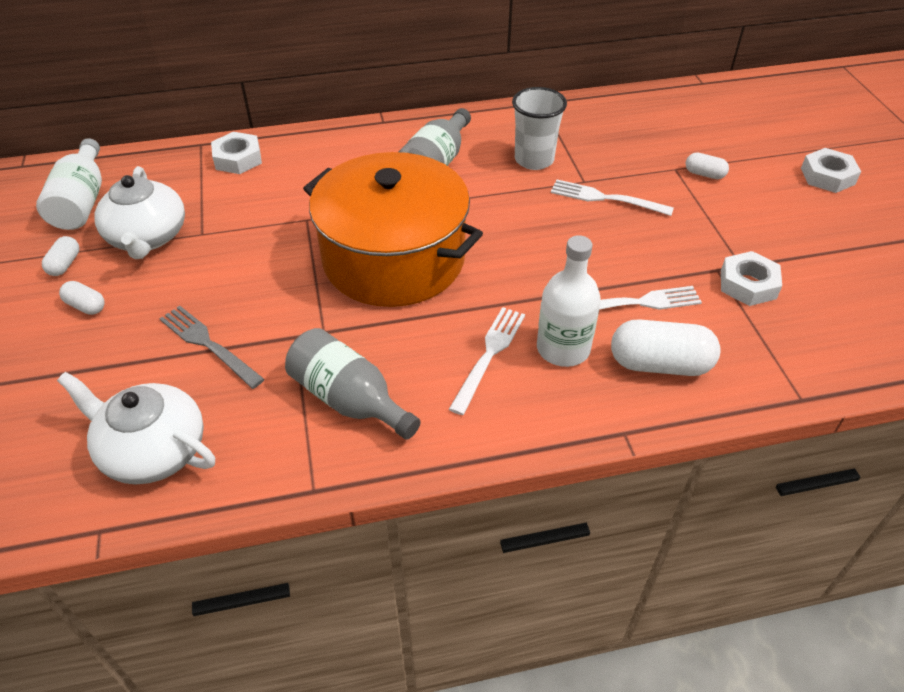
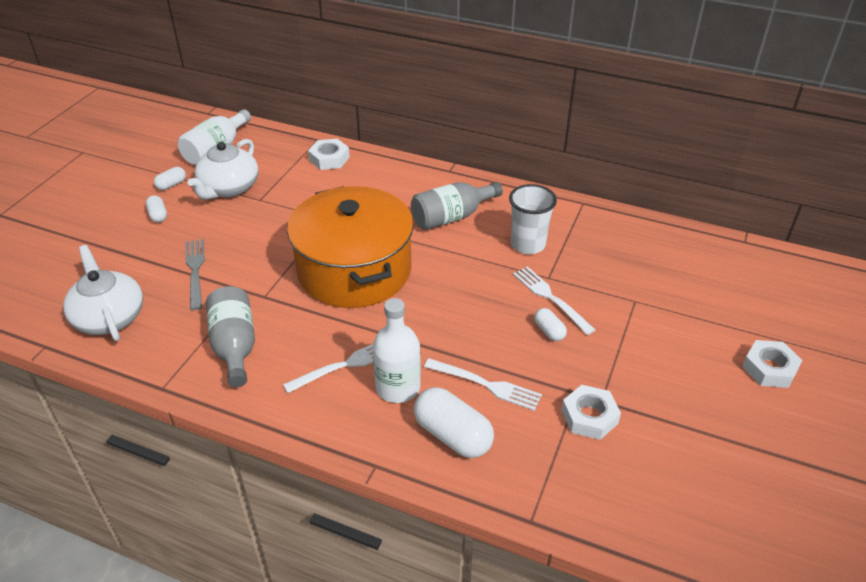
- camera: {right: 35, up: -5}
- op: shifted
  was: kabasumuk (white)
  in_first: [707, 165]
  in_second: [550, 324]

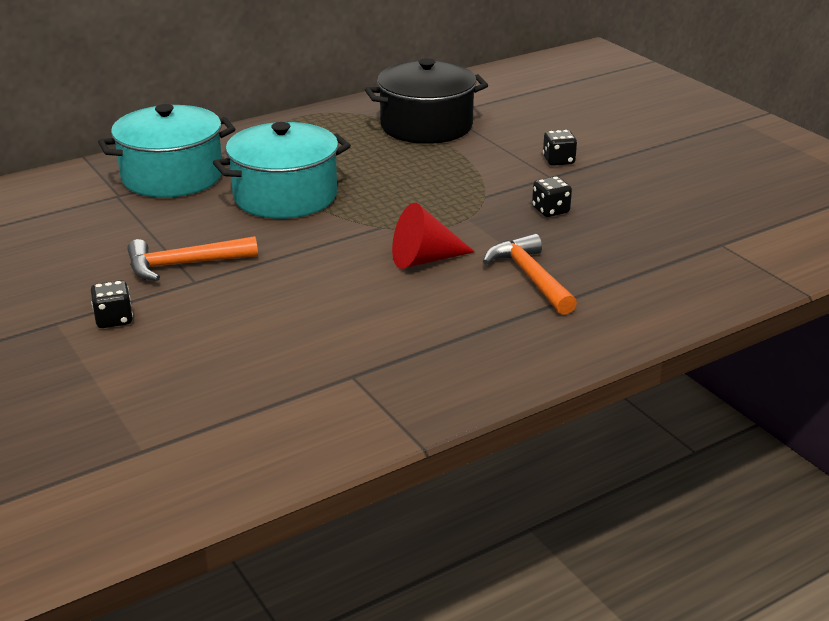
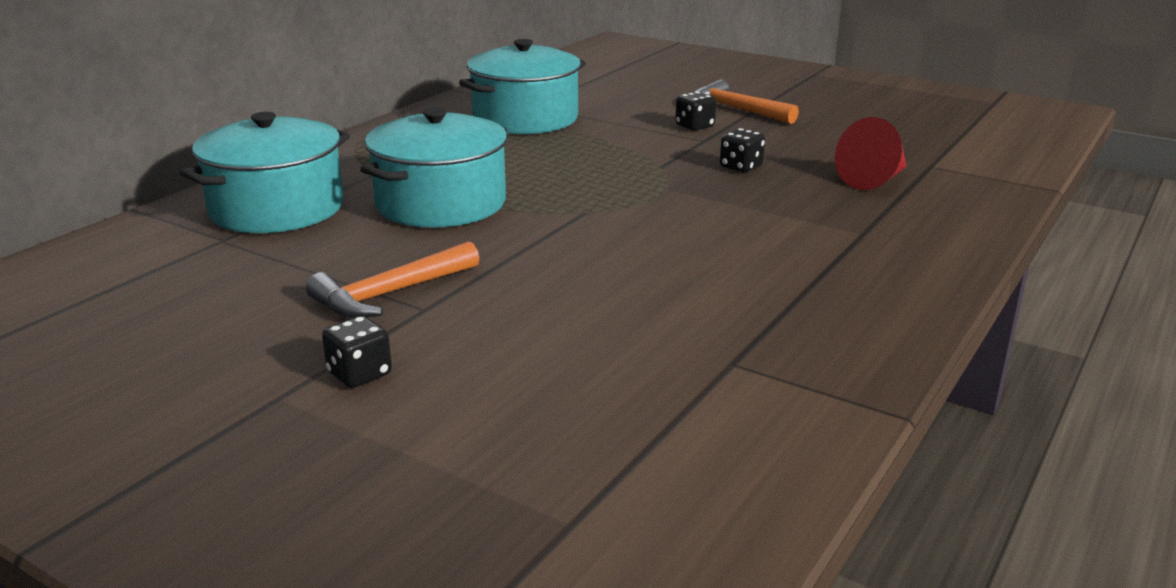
- camera: {right: -25, up: -5}
- op: repainted
  was: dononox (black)
  now: dononox (turquoise)
  in_first: [426, 101]
  in_second: [522, 86]
- op: shifted
  was: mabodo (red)
  in_first: [433, 236]
  in_second: [871, 153]
- op: shifted
  was: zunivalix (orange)
  in_first: [530, 274]
  in_second: [747, 101]

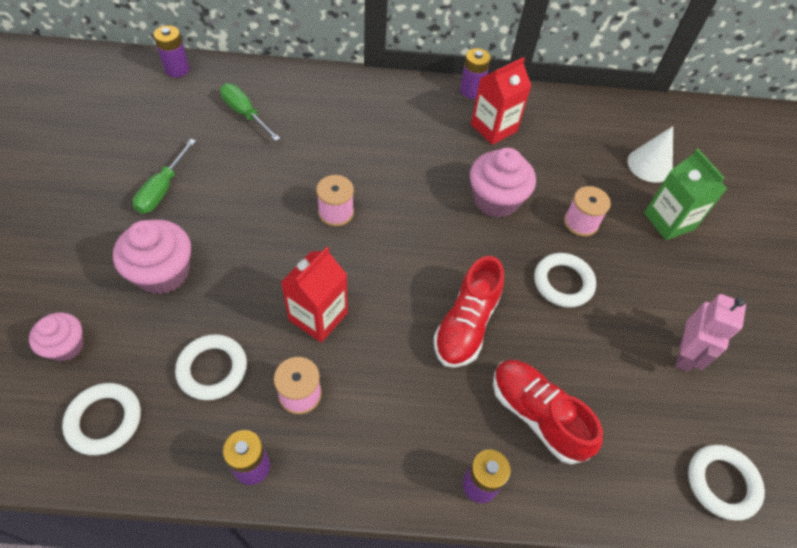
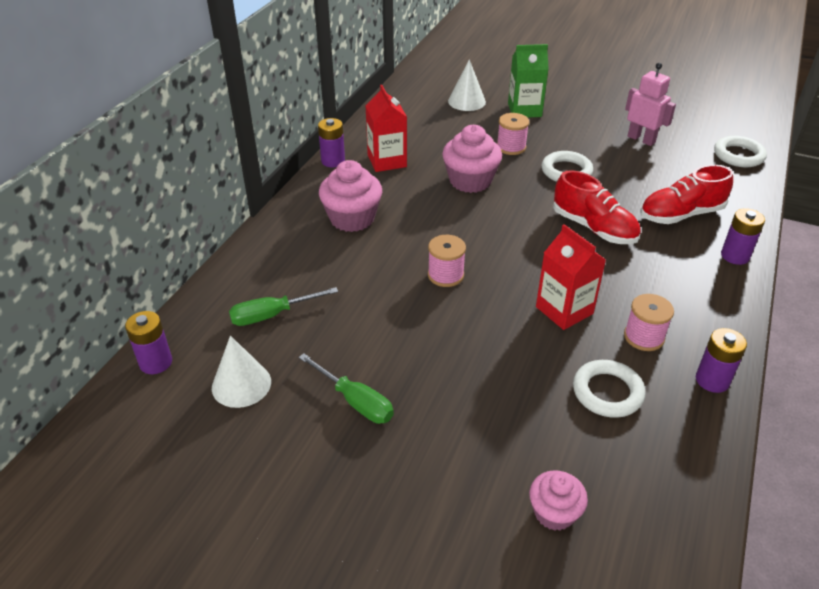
- camera: {right: -65, up: -15}
- op: shifted
  was: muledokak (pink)
  in_first: [152, 256]
  in_second: [350, 196]
- op: gone
  was: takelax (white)
  in_first: [101, 419]
- op: new
  now: mabodo (white)
  in_second: [241, 372]

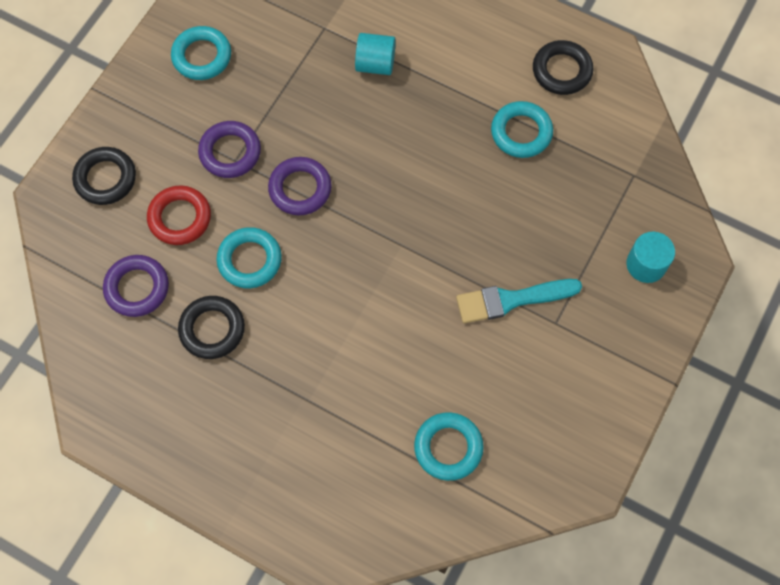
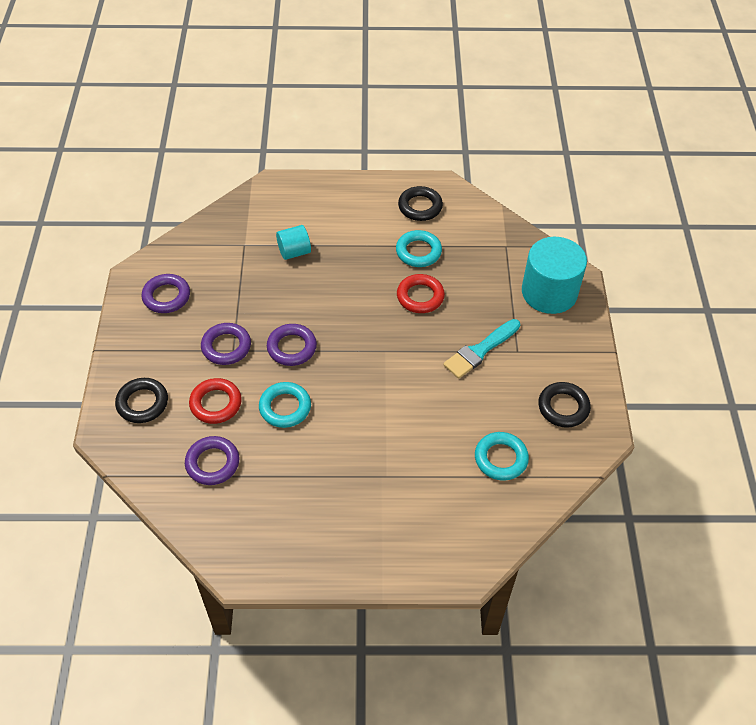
- camera: {right: -30, up: -15}
- op: repainted
  was: takelax (turquoise)
  now: takelax (purple)
  in_first: [201, 53]
  in_second: [166, 293]
- op: scaled
  was: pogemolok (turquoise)
  in_first: [650, 257]
  in_second: [554, 275]
  ratio: 1.89
- op: shifted
  was: takelax (black)
  in_first: [211, 327]
  in_second: [564, 405]
- op: new
  now: takelax (red)
  in_second: [421, 293]

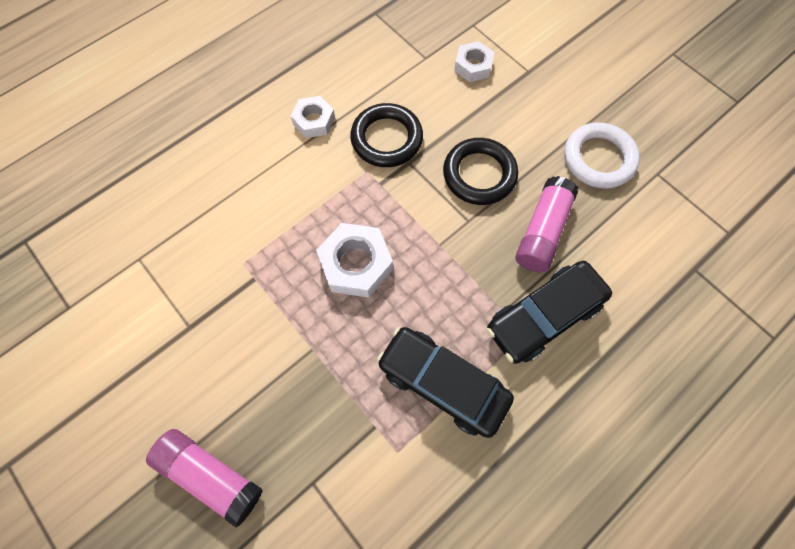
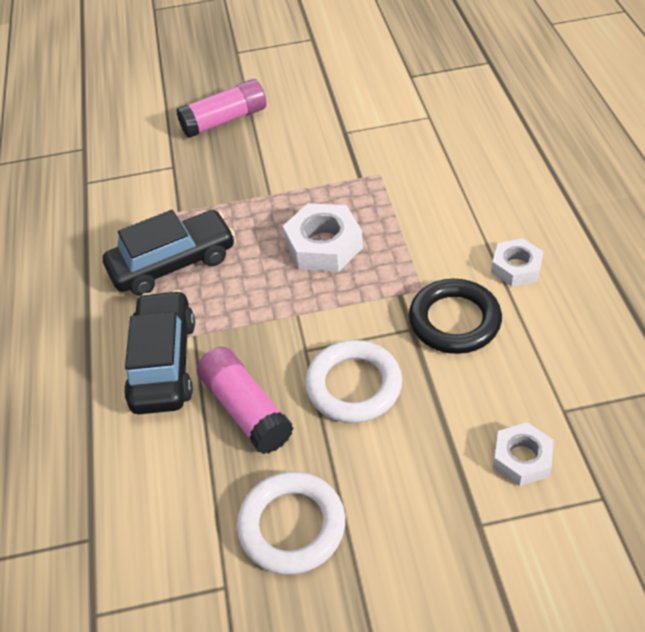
- camera: {right: 125, up: -20}
- op: repainted
  was: takelax (black)
  now: takelax (white)
  in_first: [480, 171]
  in_second: [353, 381]

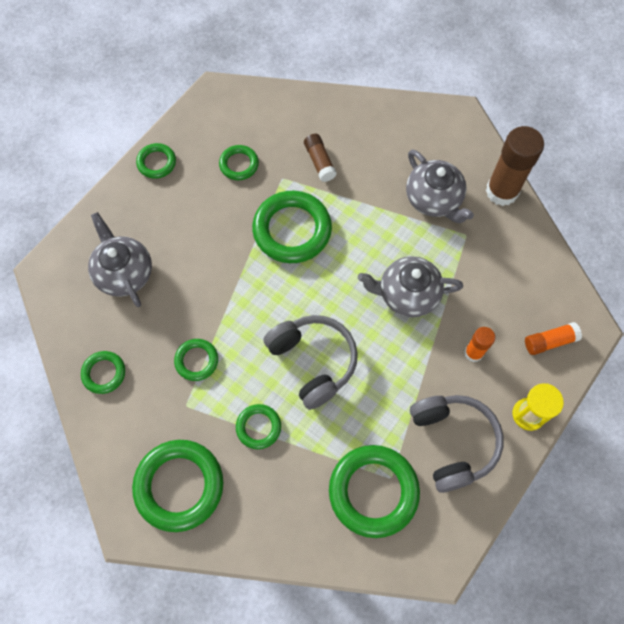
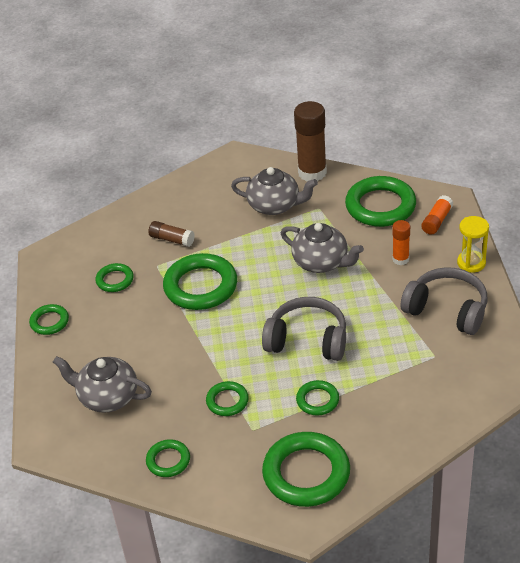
- camera: {right: -40, up: -25}
- op: rotated
  was: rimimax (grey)
  in_first: [410, 286]
  in_second: [322, 248]
  clockwise: -105
- op: shifted
  was: takelax (green)
  in_first: [374, 491]
  in_second: [380, 201]

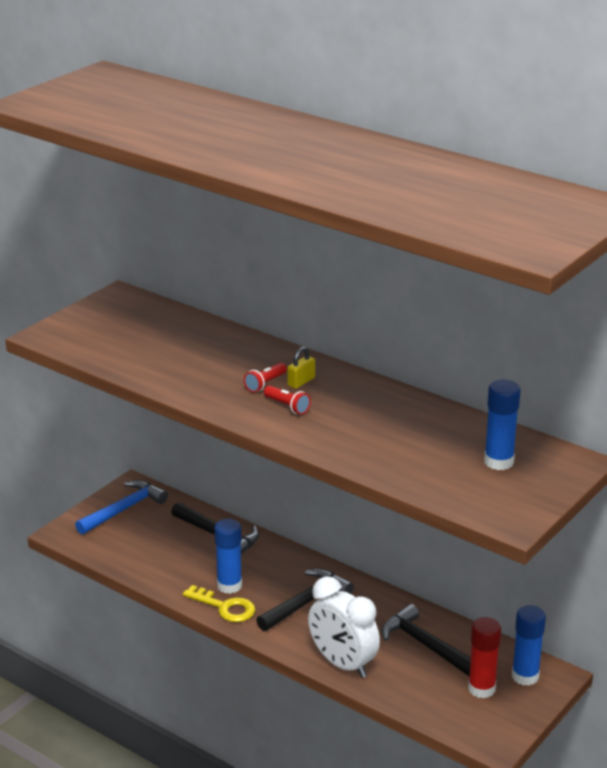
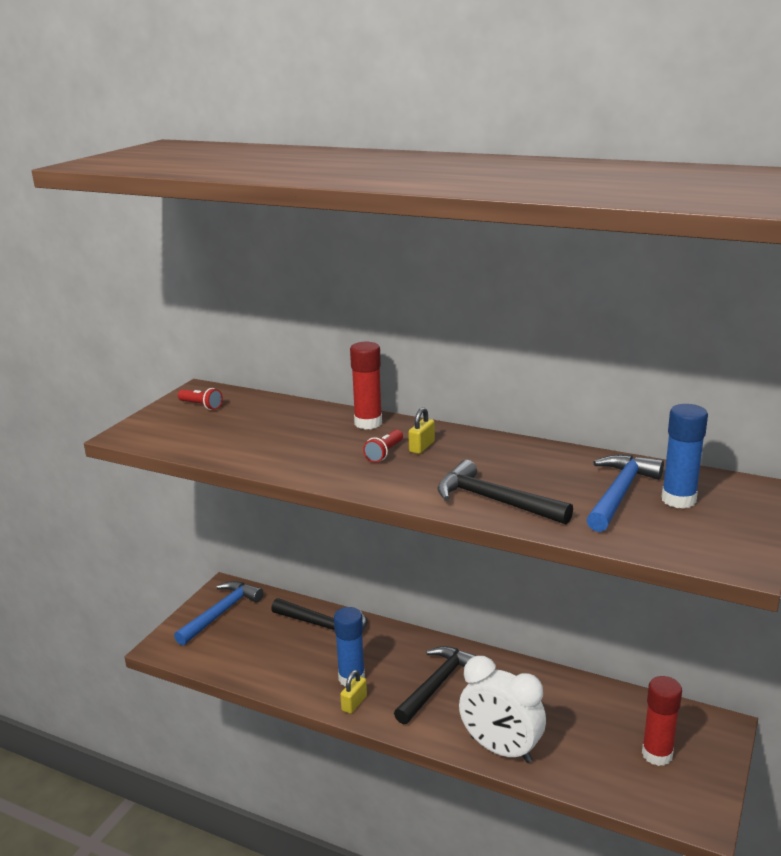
- camera: {right: -10, up: -5}
- op: shifted
  was: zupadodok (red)
  in_first: [287, 399]
  in_second: [200, 399]
- op: swapped
  was: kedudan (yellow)
  now: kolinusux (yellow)
  in_first: [219, 603]
  in_second: [353, 692]
- op: shifted
  was: zunivalix (black)
  in_first: [426, 640]
  in_second: [505, 492]
- op: gone
  was: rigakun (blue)
  in_first: [529, 645]
- op: new
  now: rigakun (red)
  in_second: [366, 386]
- op: new
  now: zunivalix (blue)
  in_second: [625, 493]

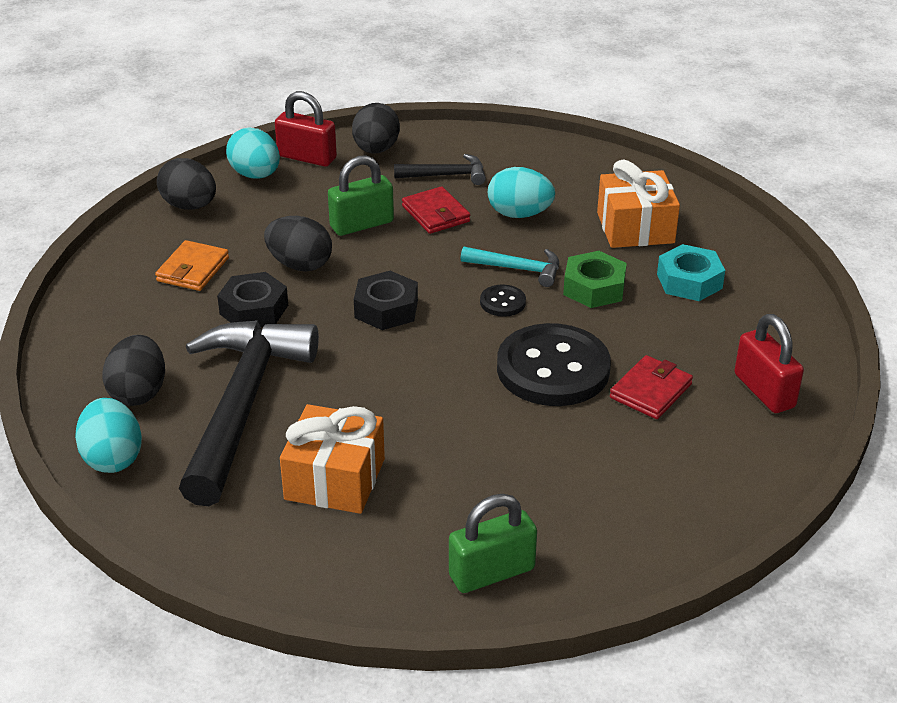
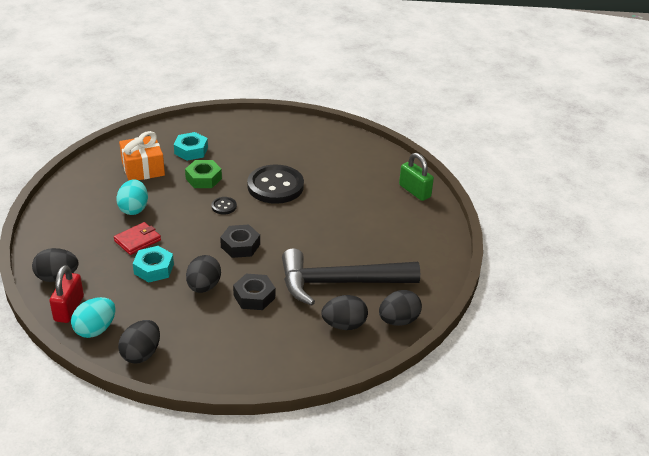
- camera: {right: -105, up: 0}
- op: gone
  was: zunivalix (black)
  in_first: [440, 169]
- op: swapped
  was: kolinusux (green)
  now: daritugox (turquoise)
  in_first: [361, 195]
  in_second: [153, 264]
- op: gone
  was: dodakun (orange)
  in_first: [192, 265]
- op: gone
  was: zunivalix (turquoise)
  in_first: [510, 266]
- op: gone
  was: kolinusux (red)
  in_first: [769, 363]
- op: gone
  was: dodakun (red)
  in_first: [651, 387]
- op: repainted
  was: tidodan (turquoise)
  now: tidodan (black)
  in_first: [108, 435]
  in_second: [400, 308]
- op: gone
  was: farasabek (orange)
  in_first: [332, 459]

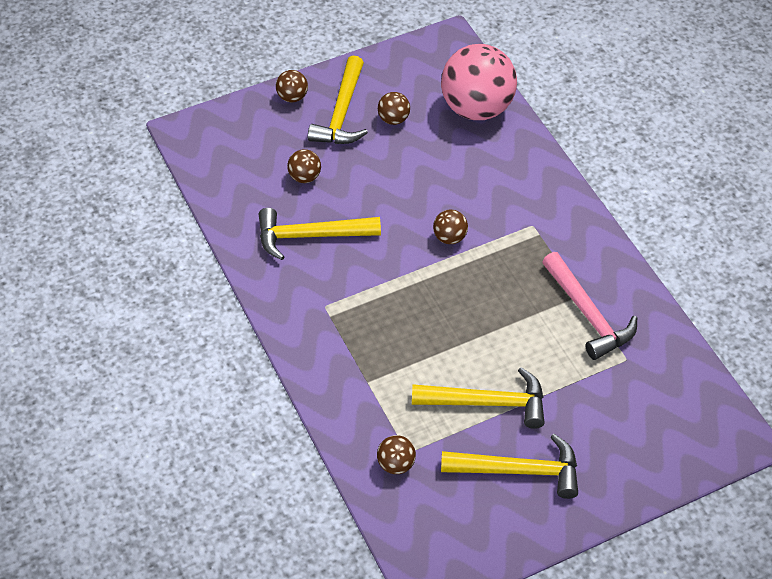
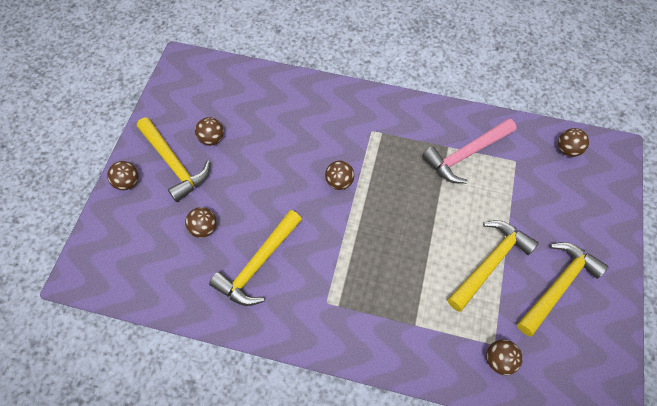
- camera: {right: -50, up: 10}
- op: gone
  was: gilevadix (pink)
  in_first: [479, 82]
- op: rotated
  was: zunivalix (pink)
  in_first: [589, 306]
  in_second: [469, 151]
  clockwise: 135
- op: new
  now: gilevadix (brown)
  in_second: [573, 142]

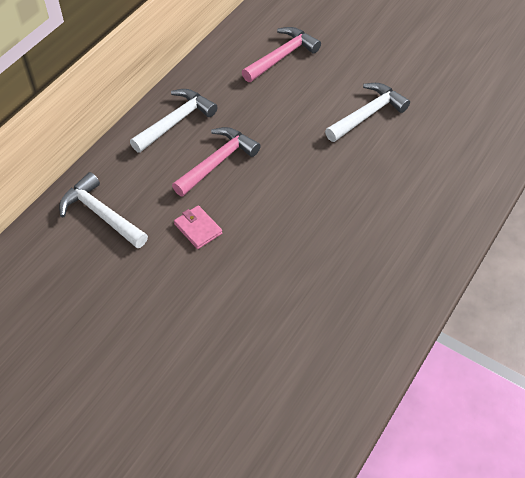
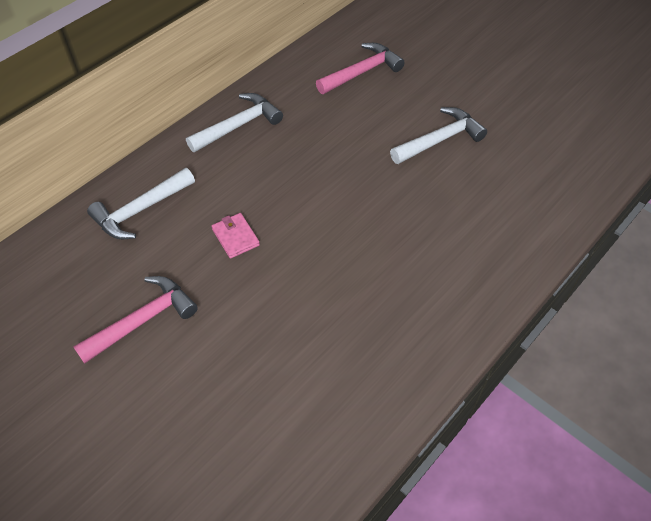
- camera: {right: 10, up: 0}
- op: shifted
  was: zunivalix (pink)
  in_first: [216, 162]
  in_second: [135, 320]
- op: rotated
  was: zunivalix (white)
  in_first: [103, 210]
  in_second: [141, 203]
  clockwise: -90

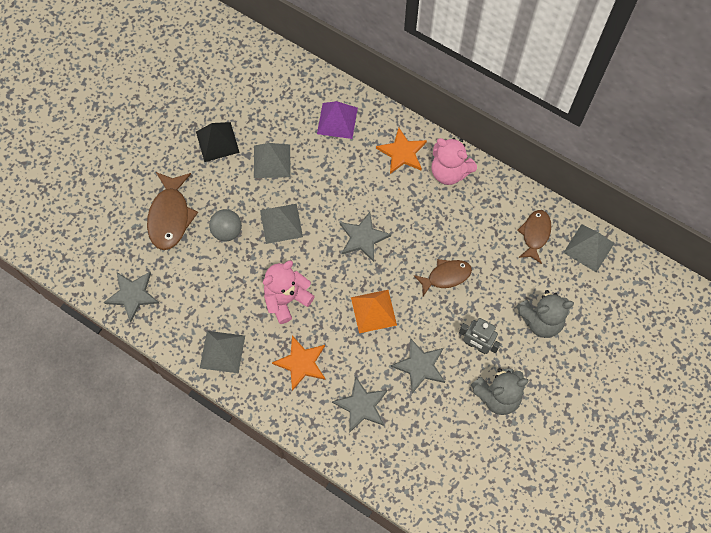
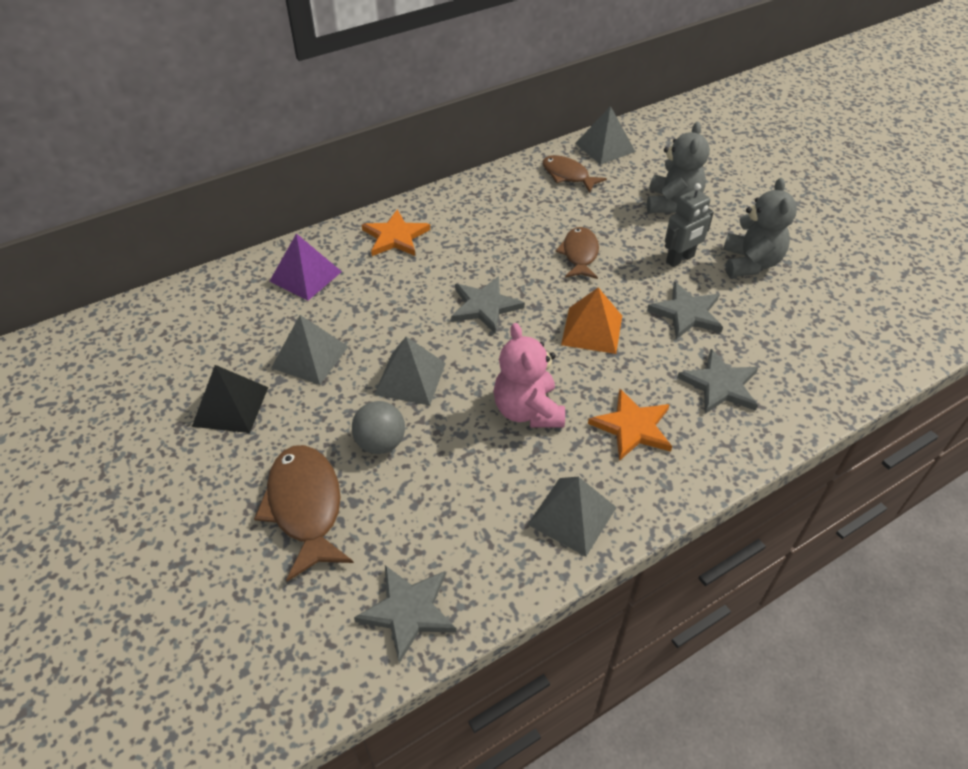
- camera: {right: -65, up: -20}
- op: gone
  was: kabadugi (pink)
  in_first: [454, 161]
- op: rotated
  was: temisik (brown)
  in_first: [172, 211]
  in_second: [304, 513]
  clockwise: -135

